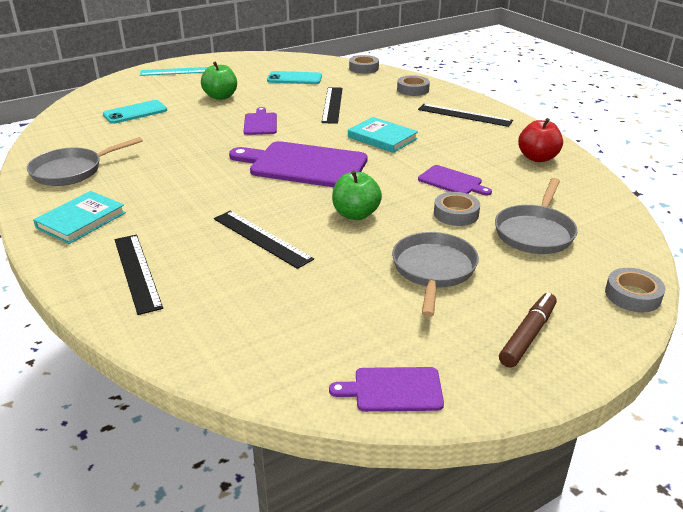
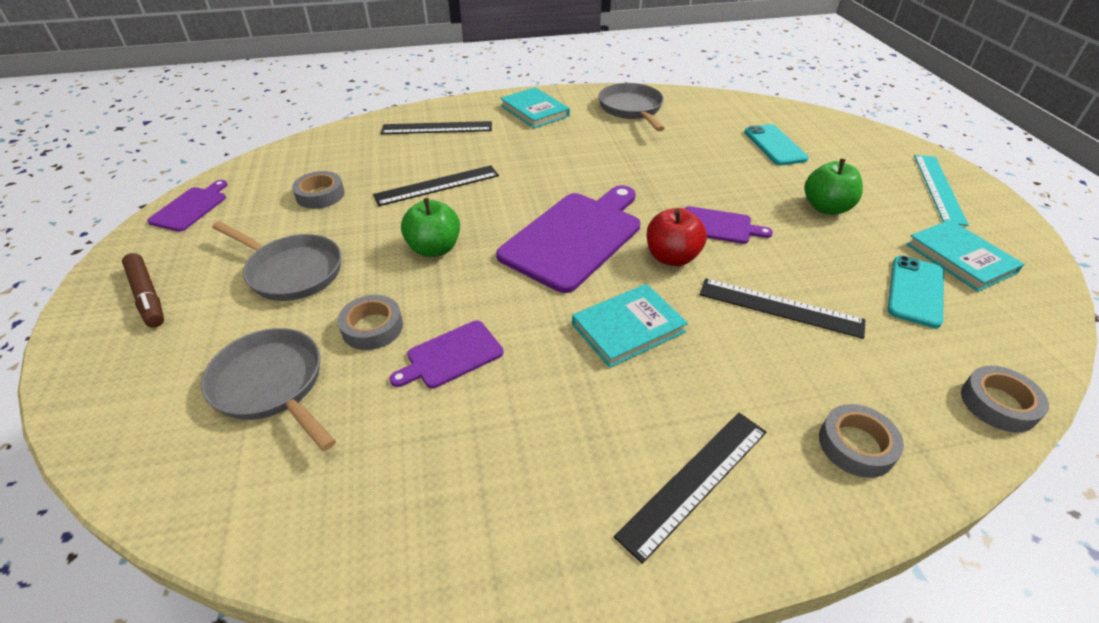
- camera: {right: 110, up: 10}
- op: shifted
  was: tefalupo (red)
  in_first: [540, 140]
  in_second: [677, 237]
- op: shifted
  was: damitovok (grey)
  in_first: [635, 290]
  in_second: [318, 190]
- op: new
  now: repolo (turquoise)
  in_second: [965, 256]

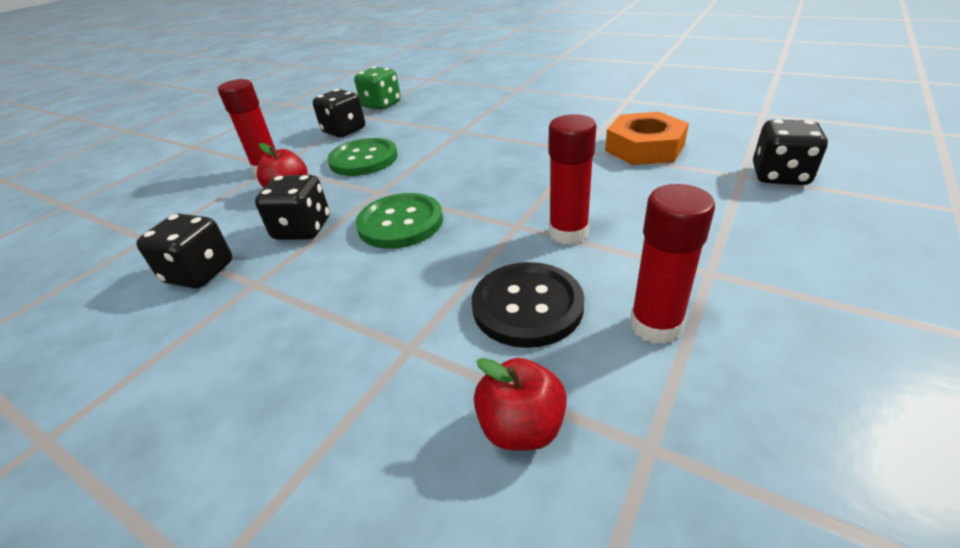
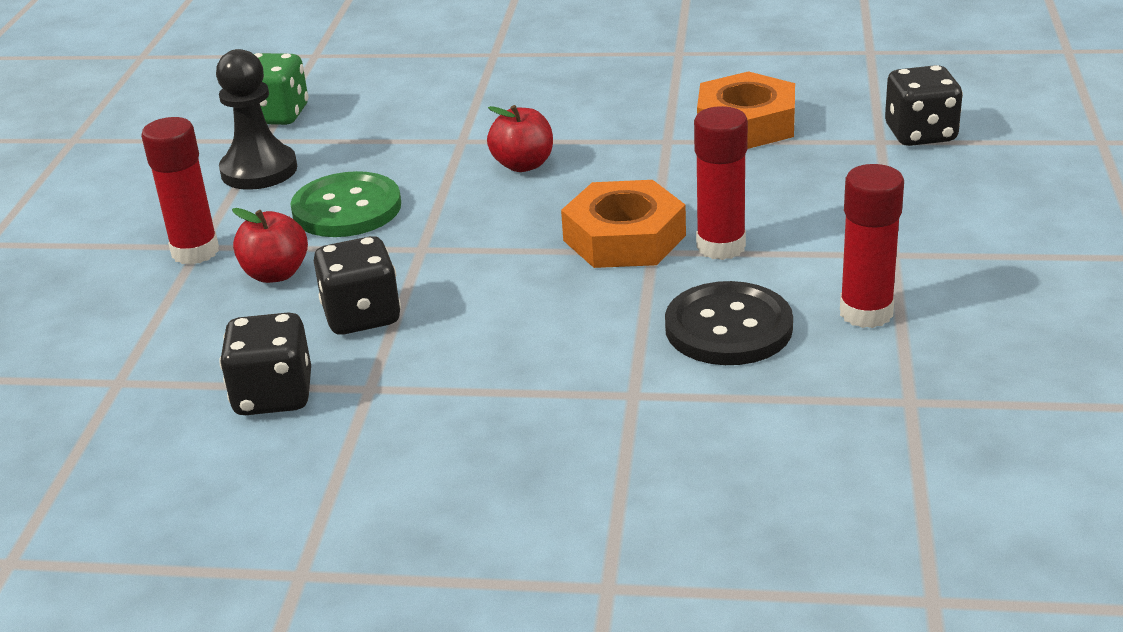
- camera: {right: -25, up: -5}
- op: swapped
  was: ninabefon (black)
  now: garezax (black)
  in_first: [339, 113]
  in_second: [256, 119]
- op: gone
  was: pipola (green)
  in_first: [399, 221]
- op: shifted
  was: tefalupo (red)
  in_first: [520, 404]
  in_second: [520, 138]
- op: new
  now: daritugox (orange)
  in_second: [623, 224]

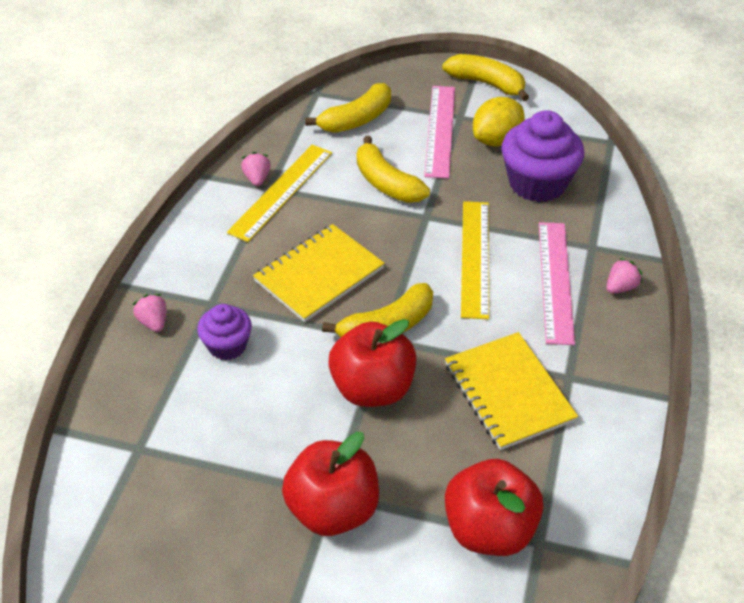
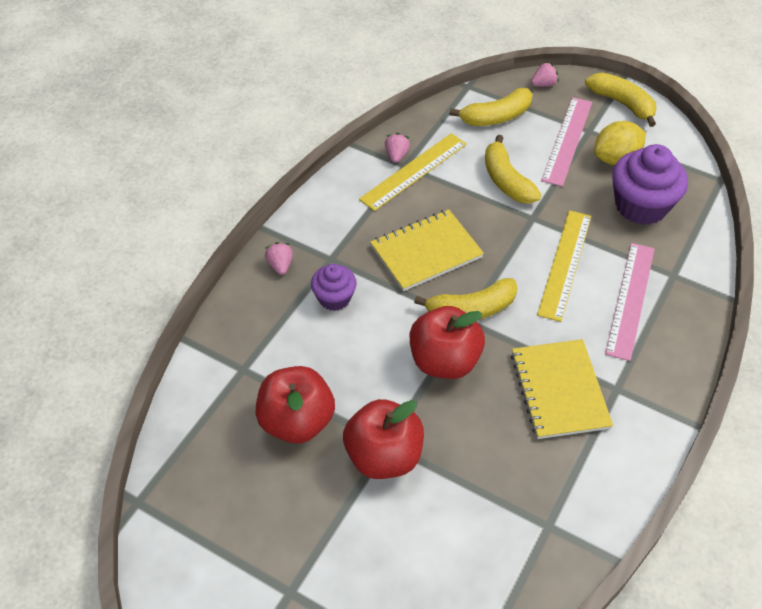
- camera: {right: 15, up: 5}
- op: shifted
  was: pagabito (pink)
  in_first: [624, 276]
  in_second: [545, 74]
- op: shifted
  was: tefalupo (red)
  in_first: [494, 507]
  in_second: [295, 405]

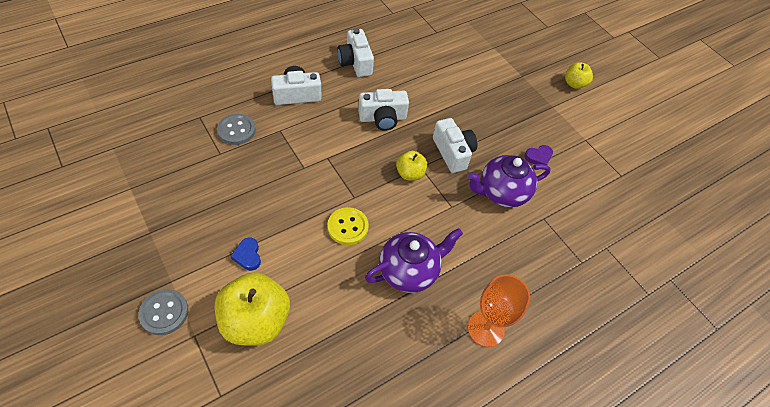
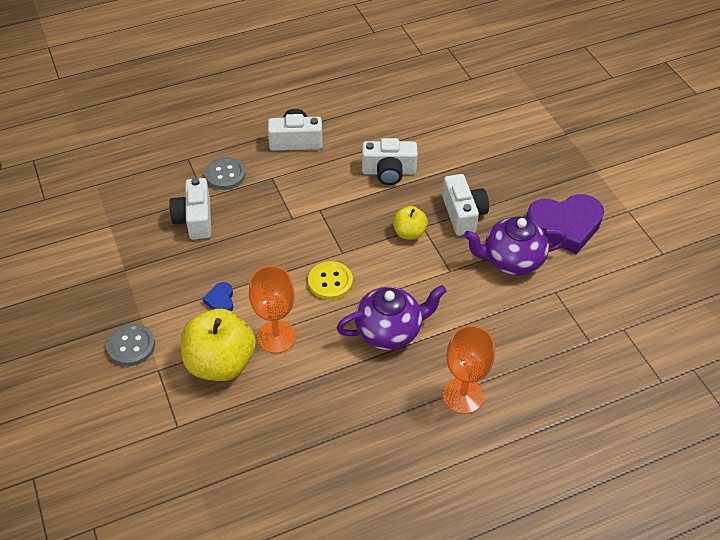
- camera: {right: 15, up: -5}
- op: shifted
  was: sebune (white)
  in_first: [355, 52]
  in_second: [190, 209]
- op: gone
  was: tefalupo (yellow)
  in_first: [579, 75]
- op: scaled
  was: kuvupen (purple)
  in_first: [538, 155]
  in_second: [565, 224]
  ratio: 2.29
- op: new
  now: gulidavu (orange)
  in_second: [272, 309]

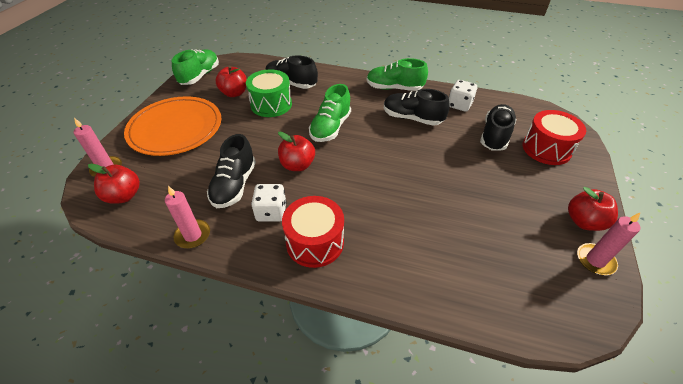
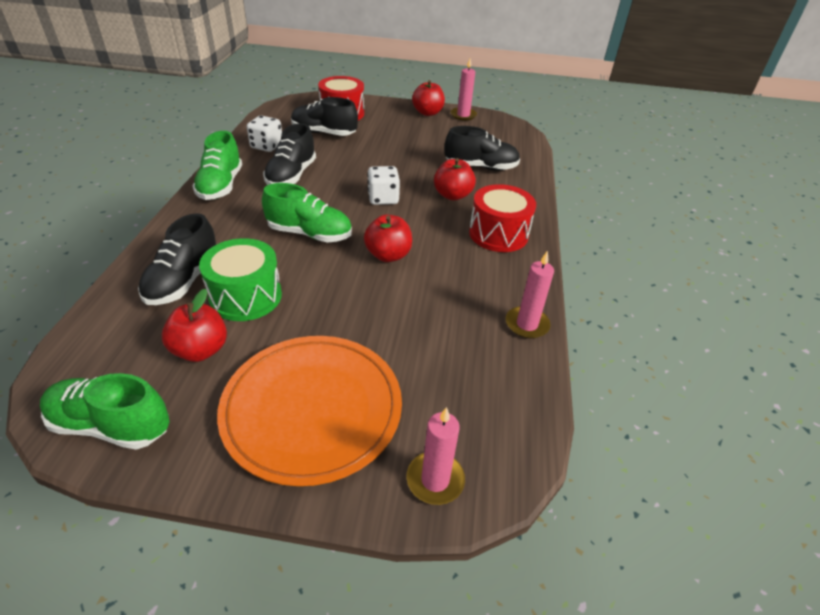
- camera: {right: -100, up: -5}
- op: shifted
  was: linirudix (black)
  in_first: [231, 171]
  in_second: [482, 148]
- op: shifted
  was: tefalupo (red)
  in_first: [114, 184]
  in_second: [455, 179]
- op: shifted
  was: ninabefon (white)
  in_first: [268, 203]
  in_second: [383, 185]

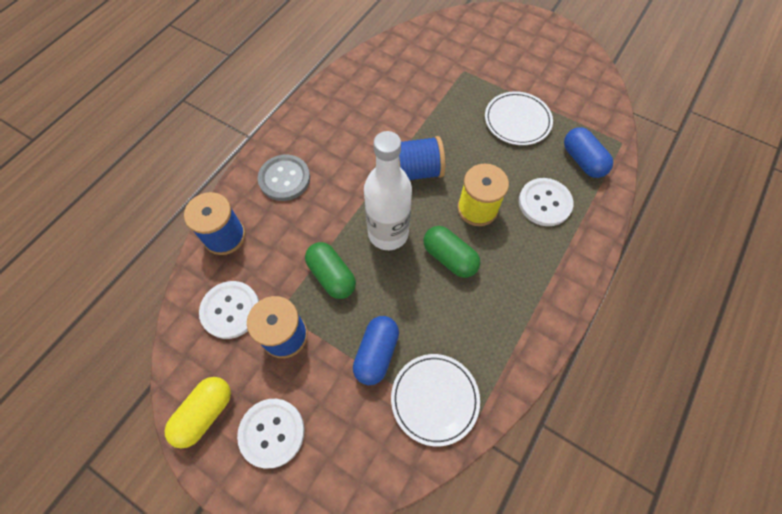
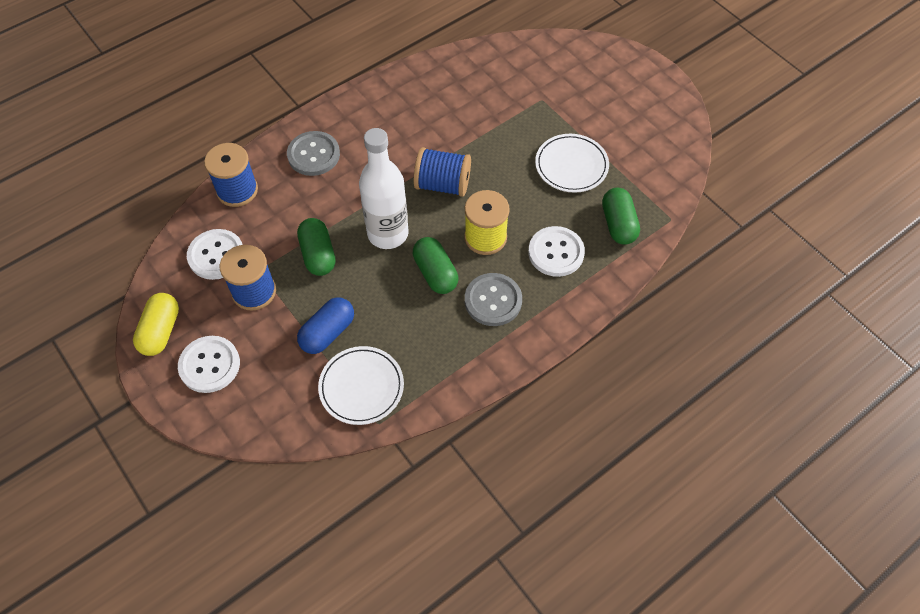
- camera: {right: 20, up: -5}
- op: repainted
  was: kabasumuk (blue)
  now: kabasumuk (green)
  in_first: [588, 152]
  in_second: [621, 216]
- op: rotated
  was: kabasumuk (yellow)
  in_first: [197, 413]
  in_second: [156, 324]
  clockwise: -45
- op: new
  now: pipola (grey)
  in_second: [493, 299]

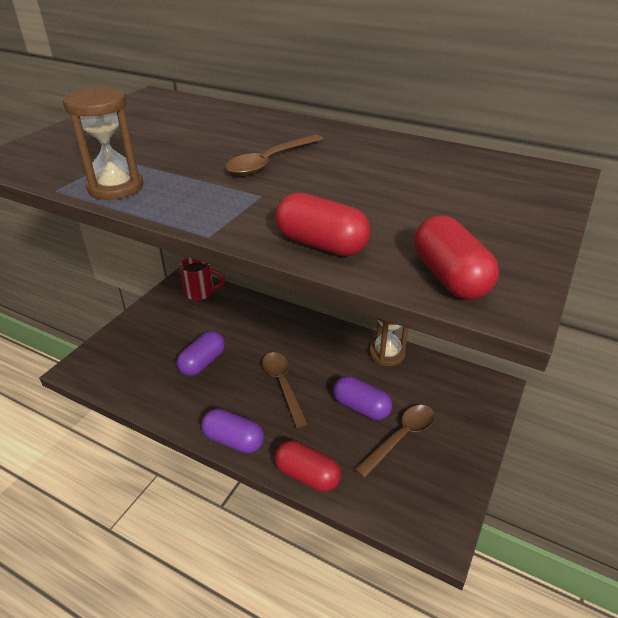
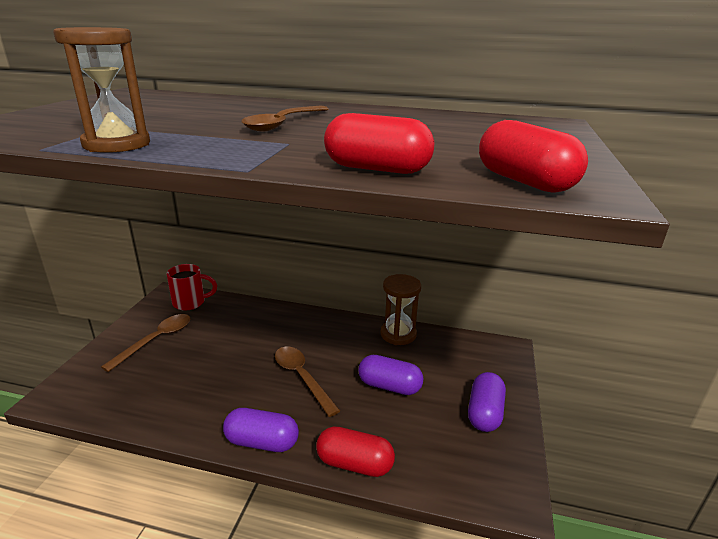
- camera: {right: -15, up: -10}
- op: shifted
  was: kabasumuk (purple)
  in_first: [201, 353]
  in_second: [487, 402]
- op: shifted
  was: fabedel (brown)
  in_first: [394, 441]
  in_second: [145, 343]

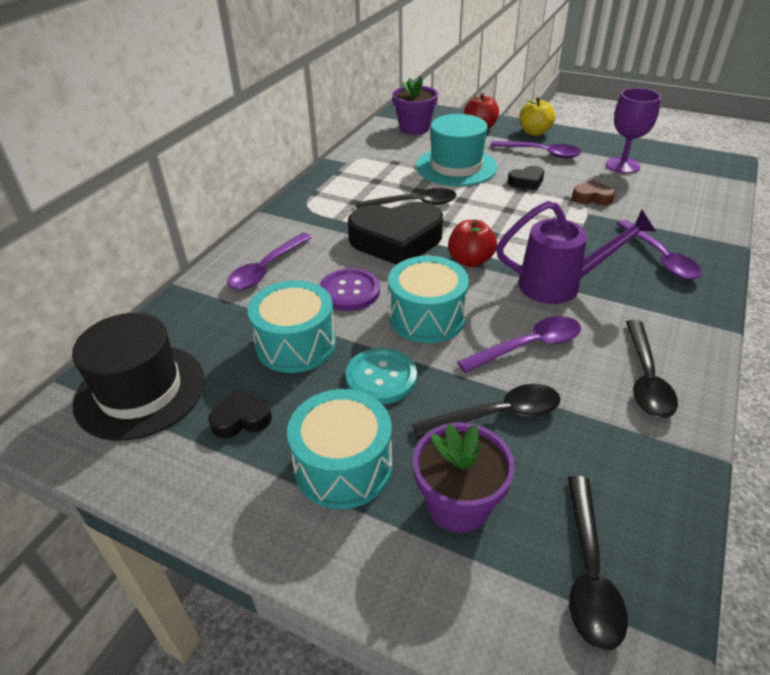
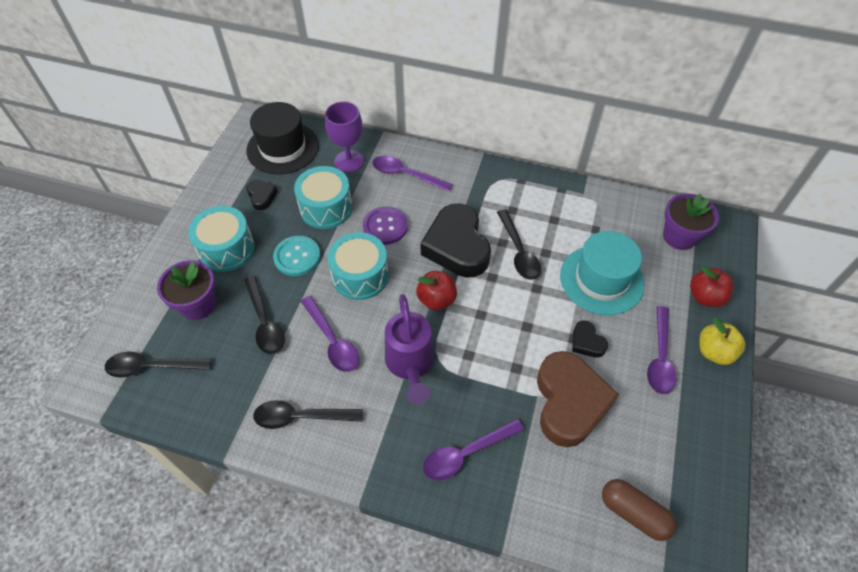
- camera: {right: 80, up: 15}
- op: shifted
  was: gulidavu (purple)
  in_first: [633, 130]
  in_second: [344, 136]
- op: scaled
  was: kuvupen (brown)
  in_first: [593, 193]
  in_second: [578, 399]
  ratio: 2.19
- op: new
  now: kabasumuk (brown)
  in_second: [639, 510]

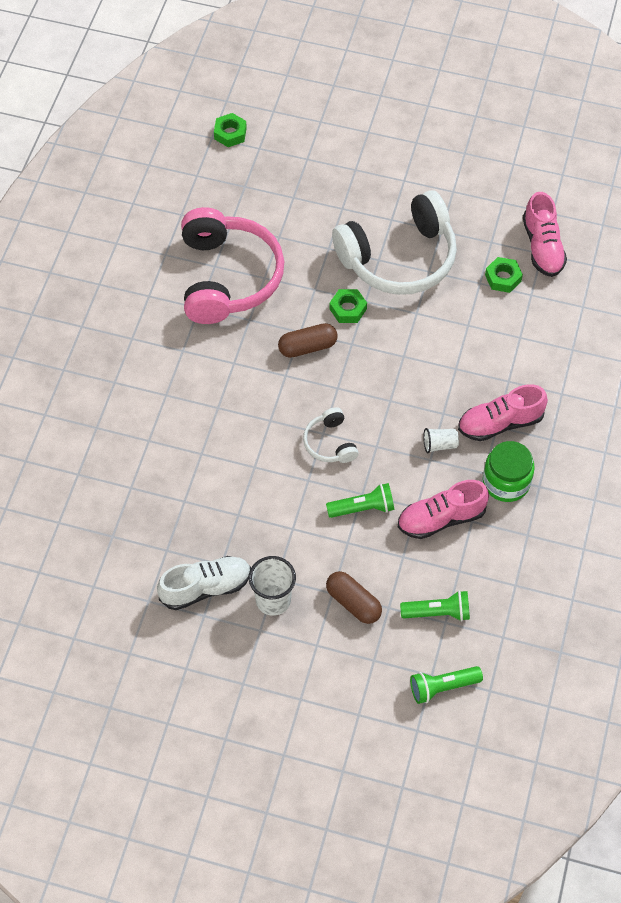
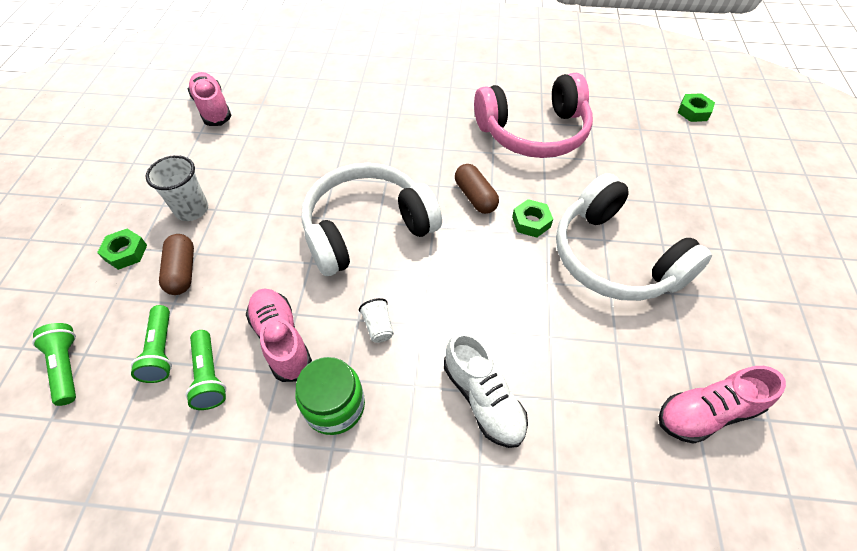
- camera: {right: 80, up: -5}
- op: shifted
  was: daritugox (green)
  in_first: [504, 275]
  in_second: [122, 249]
- op: shifted
  was: linirudix (pink)
  in_first: [503, 413]
  in_second: [210, 99]
- op: scaled
  was: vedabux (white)
  in_first: [331, 435]
  in_second: [371, 219]
  ratio: 2.21
- op: shifted
  was: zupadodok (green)
  in_first: [360, 500]
  in_second: [205, 370]
- op: shifted
  was: linirudix (white)
  in_first: [204, 583]
  in_second: [486, 390]
- op: rotated
  was: kabasumuk (brown)
  in_first: [354, 597]
  in_second: [176, 264]
  clockwise: -45

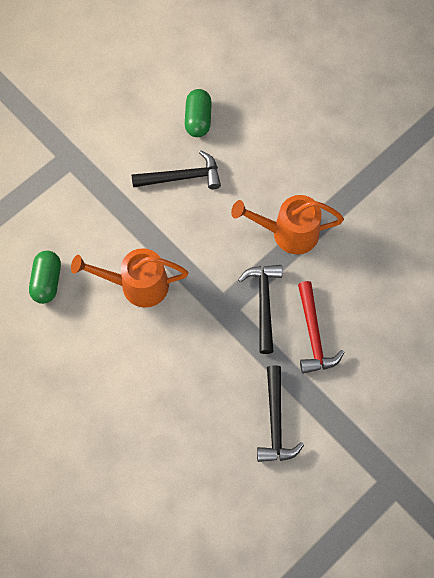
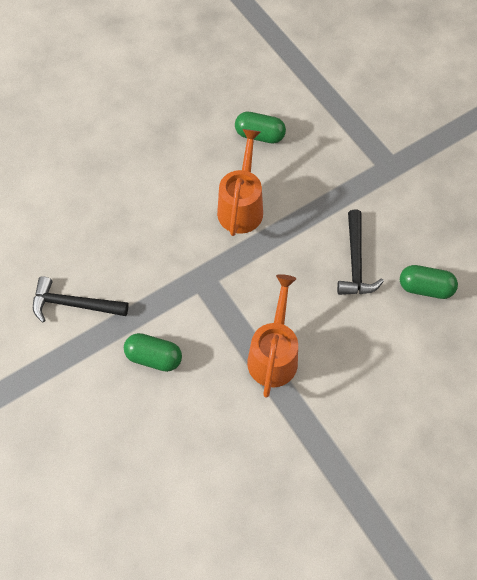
- camera: {right: 100, up: -5}
- op: gone
  was: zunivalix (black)
  in_first: [260, 309]
- op: swapped
  was: zunivalix (red)
  now: kabasumuk (green)
  in_first: [321, 327]
  in_second: [153, 352]

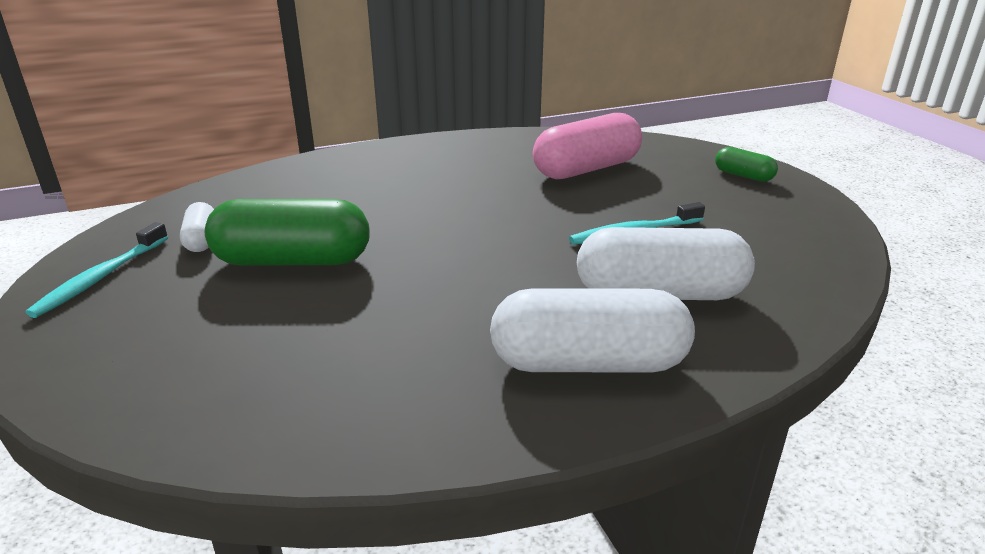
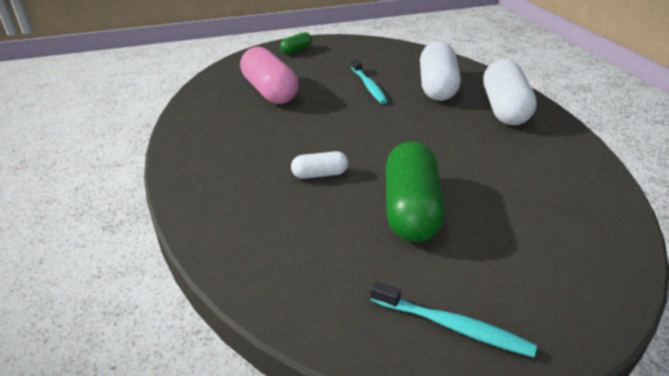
- camera: {right: -85, up: 5}
- op: shifted
  was: kabasumuk (white)
  in_first: [197, 227]
  in_second: [319, 165]

